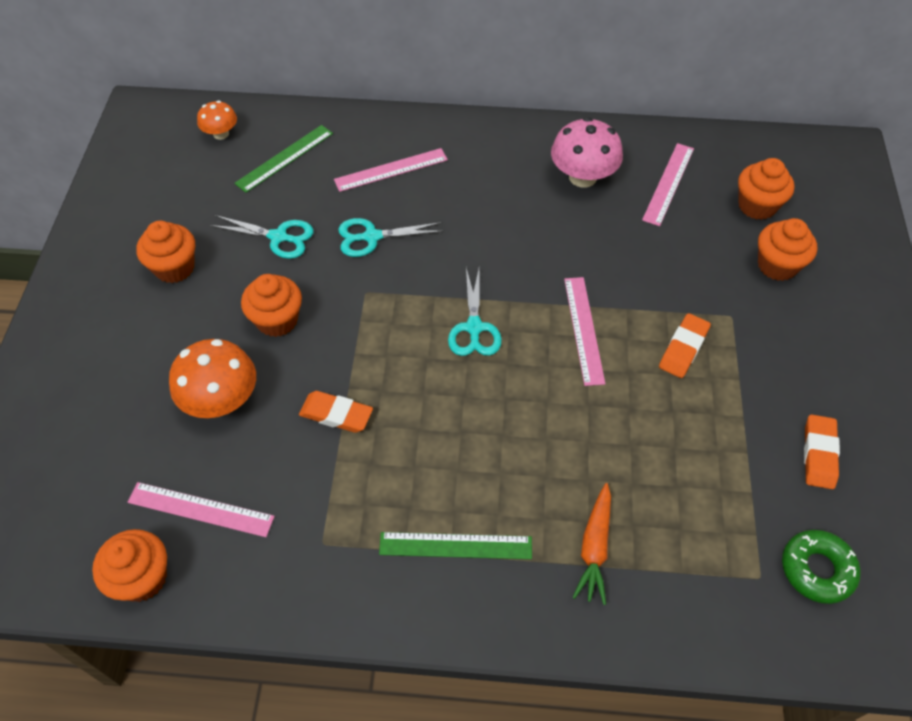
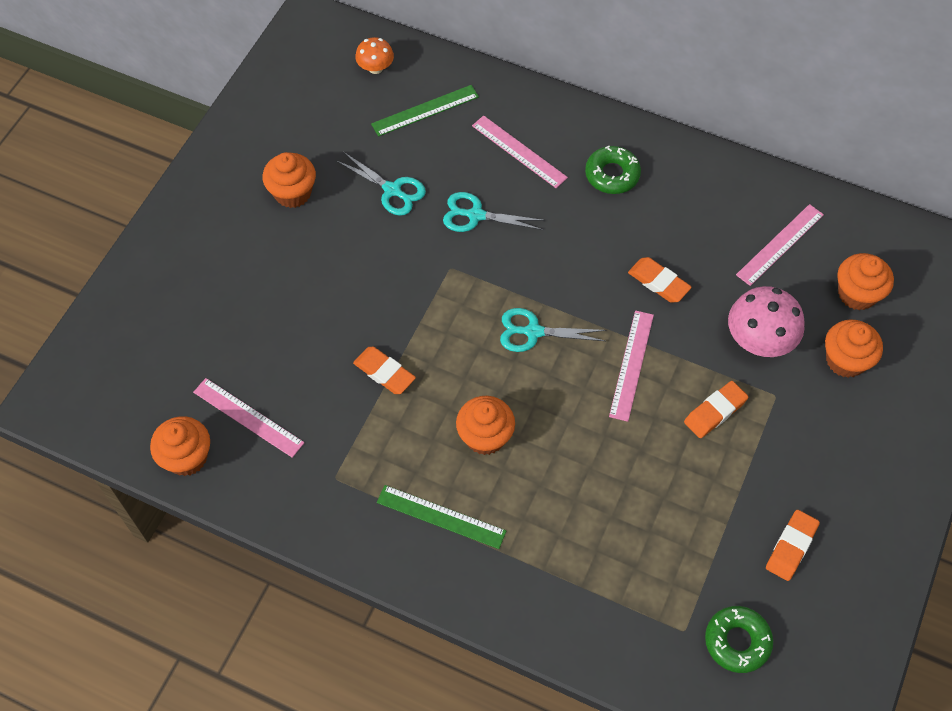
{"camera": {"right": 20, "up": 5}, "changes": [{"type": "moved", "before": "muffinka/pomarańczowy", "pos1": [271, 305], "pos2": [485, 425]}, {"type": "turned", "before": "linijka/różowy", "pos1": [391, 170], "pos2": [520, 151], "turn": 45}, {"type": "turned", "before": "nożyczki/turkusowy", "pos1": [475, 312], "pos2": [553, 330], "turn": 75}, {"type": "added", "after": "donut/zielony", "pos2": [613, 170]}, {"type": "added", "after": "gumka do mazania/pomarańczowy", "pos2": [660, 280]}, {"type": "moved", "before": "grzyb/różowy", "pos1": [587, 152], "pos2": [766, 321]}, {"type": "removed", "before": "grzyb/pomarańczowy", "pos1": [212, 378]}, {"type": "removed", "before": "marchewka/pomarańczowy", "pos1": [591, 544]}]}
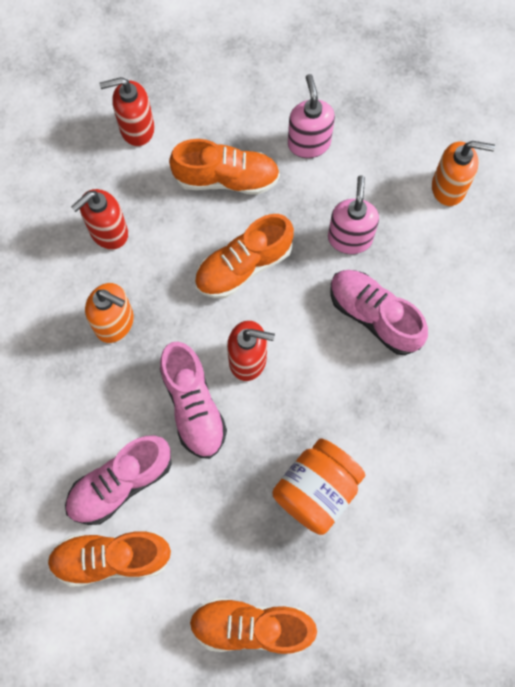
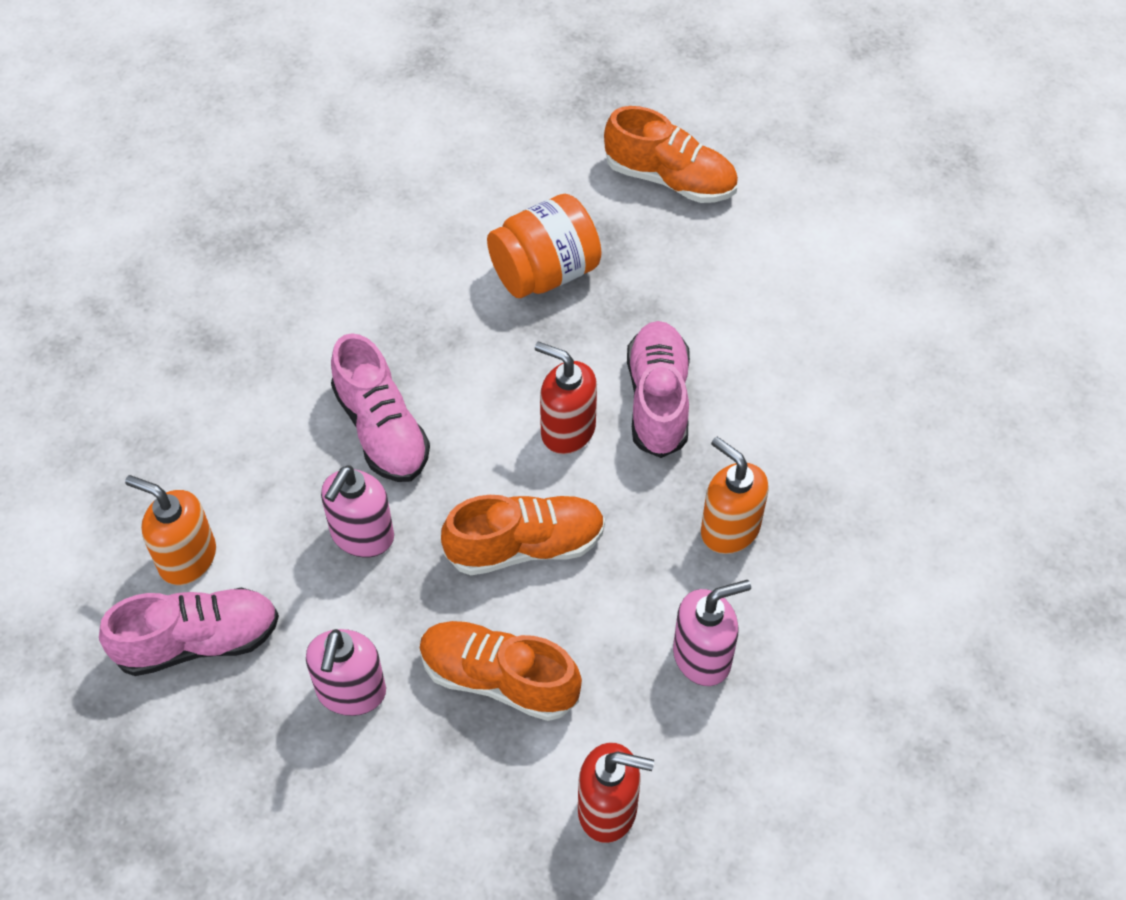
{"camera": {"right": -160, "up": -15}, "changes": [{"type": "moved", "before": "but/różowy", "pos1": [118, 480], "pos2": [189, 632]}, {"type": "recoloured", "before": "dozownik mydła/czerwony", "after": "dozownik mydła/różowy", "pos1": [99, 219], "pos2": [712, 633]}, {"type": "removed", "before": "but/pomarańczowy", "pos1": [109, 559]}]}
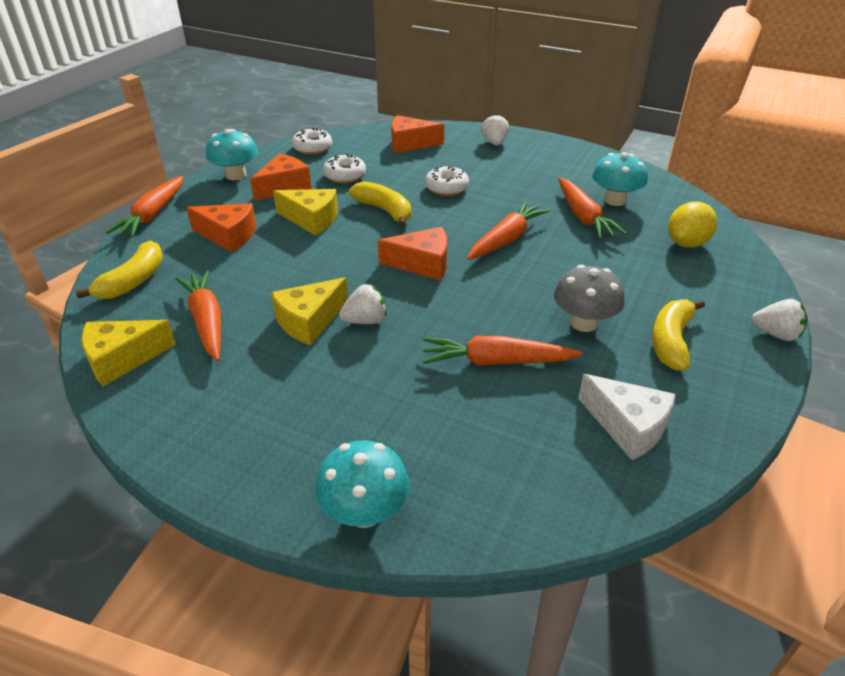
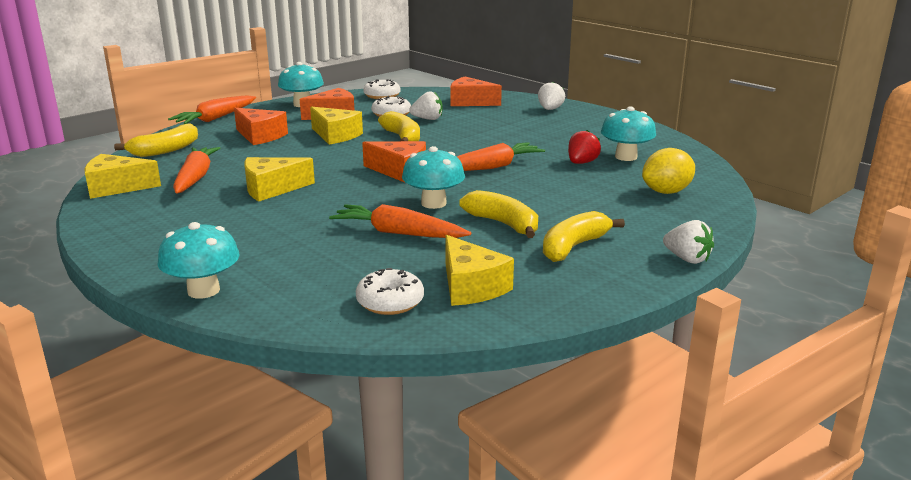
{"camera": {"right": 20, "up": -15}, "changes": [{"type": "moved", "before": "donut/biały", "pos1": [447, 181], "pos2": [390, 291]}, {"type": "added", "after": "grzyb/turkusowy", "pos2": [433, 177]}, {"type": "moved", "before": "truskawka/biały", "pos1": [363, 304], "pos2": [426, 105]}, {"type": "recoloured", "before": "ser/biały", "after": "ser/żółty", "pos1": [627, 417], "pos2": [479, 270]}, {"type": "replaced", "before": "grzyb/szary", "after": "banan/żółty", "pos1": [589, 298], "pos2": [499, 214]}, {"type": "replaced", "before": "marchewka/pomarańczowy", "after": "truskawka/czerwony", "pos1": [592, 208], "pos2": [584, 147]}]}
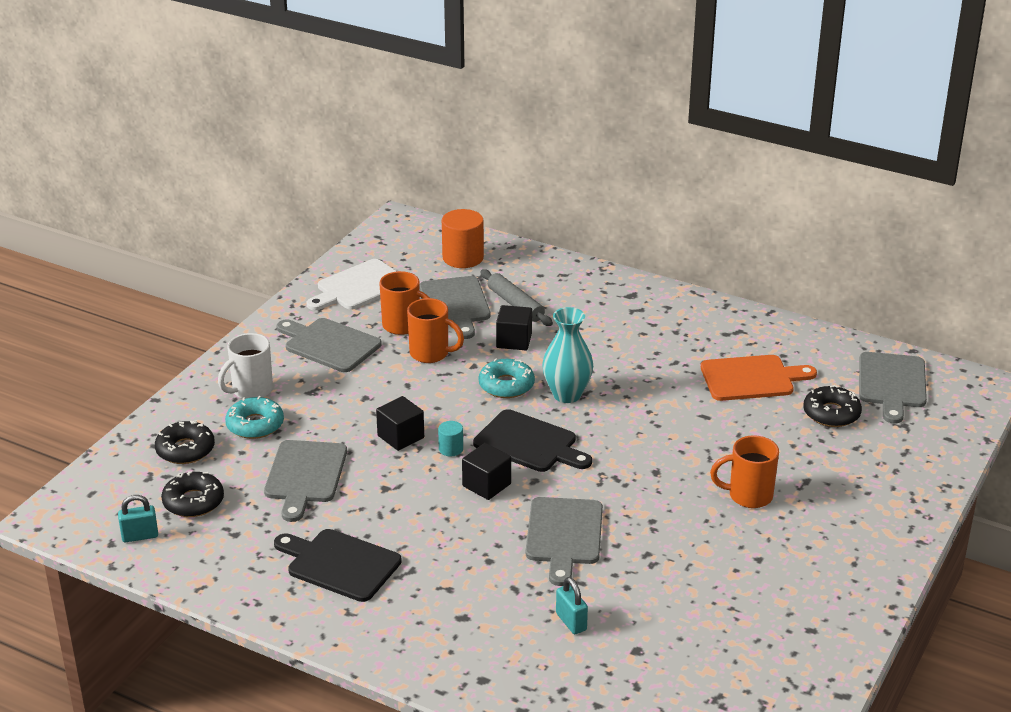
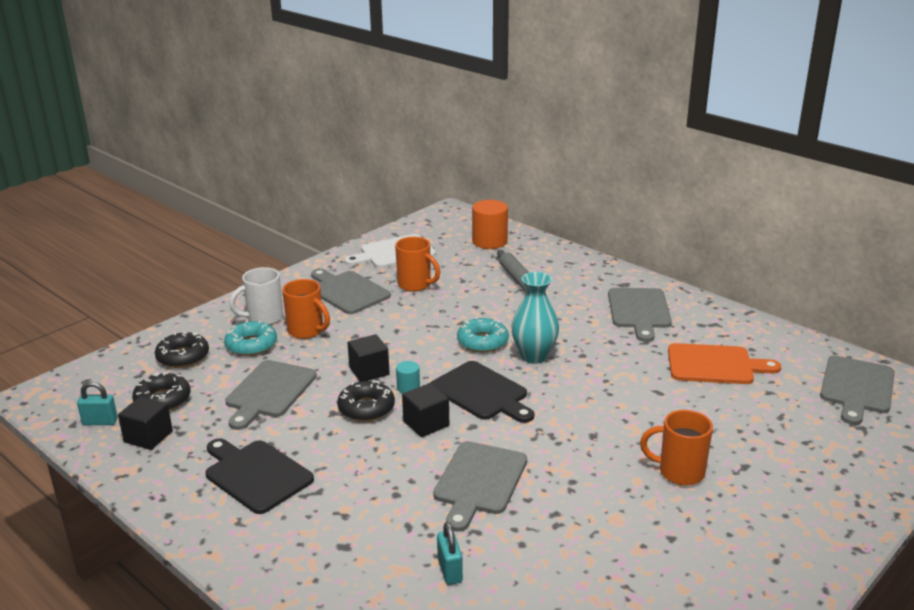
{"camera": {"right": 15, "up": -5}, "changes": [{"type": "moved", "before": "sześcian/czarny", "pos1": [514, 327], "pos2": [145, 423]}, {"type": "moved", "before": "kubek/pomarańczowy", "pos1": [435, 330], "pos2": [306, 309]}, {"type": "moved", "before": "donut/czarny", "pos1": [832, 406], "pos2": [366, 401]}, {"type": "moved", "before": "deska do krojenia/szary", "pos1": [455, 307], "pos2": [640, 315]}]}
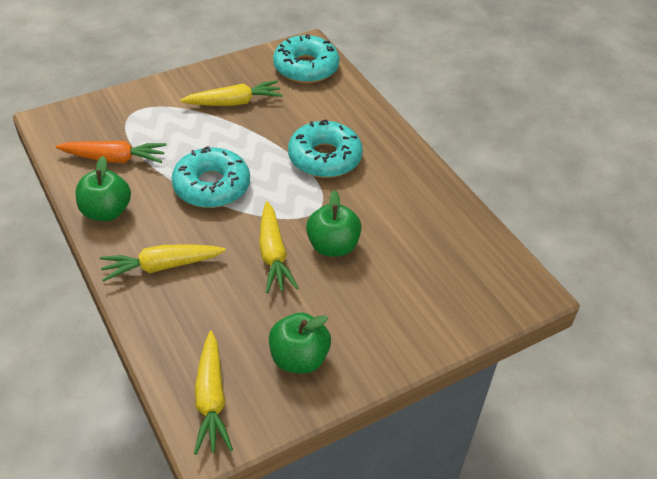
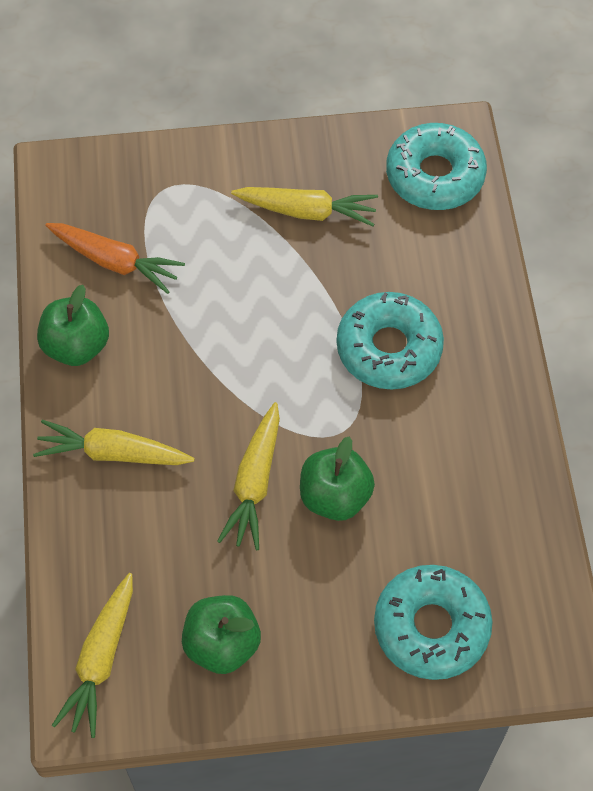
{"camera": {"right": 25, "up": 15}, "changes": [{"type": "moved", "before": "donut/turkusowy", "pos1": [210, 177], "pos2": [433, 622]}]}
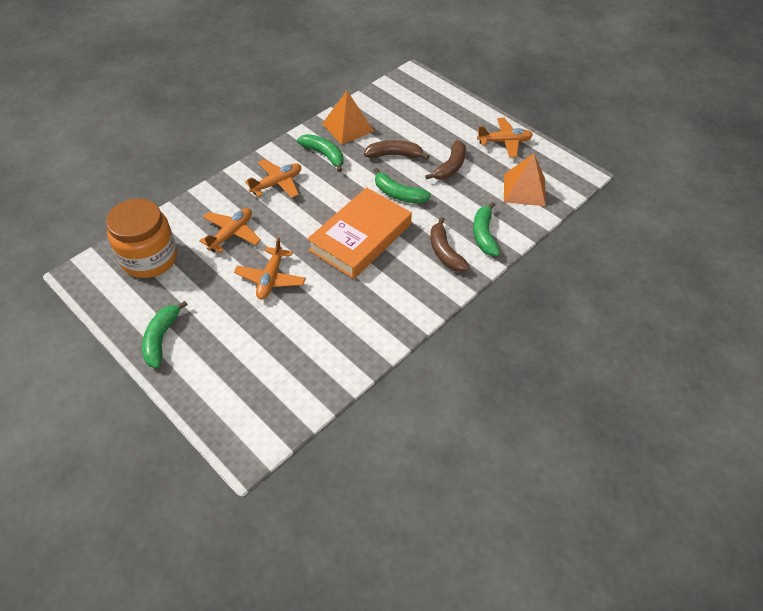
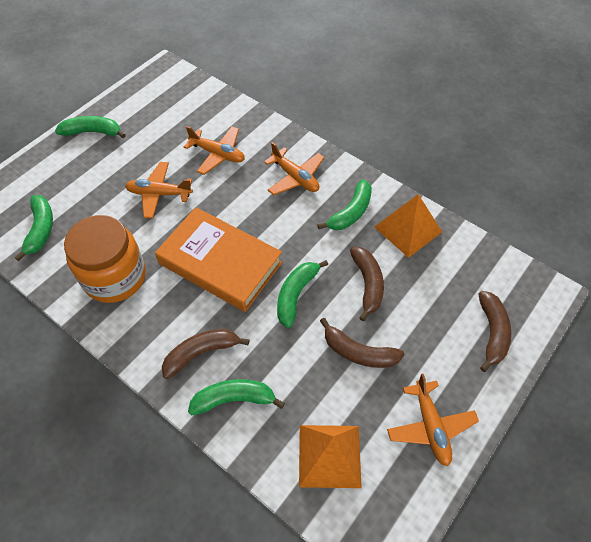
{"camera": {"right": 85, "up": 5}, "changes": [{"type": "added", "after": "banan/zielony", "pos2": [33, 228]}, {"type": "moved", "before": "słoik/pomarańczowy", "pos1": [141, 238], "pos2": [105, 259]}, {"type": "added", "after": "banan/brązowy", "pos2": [495, 331]}]}
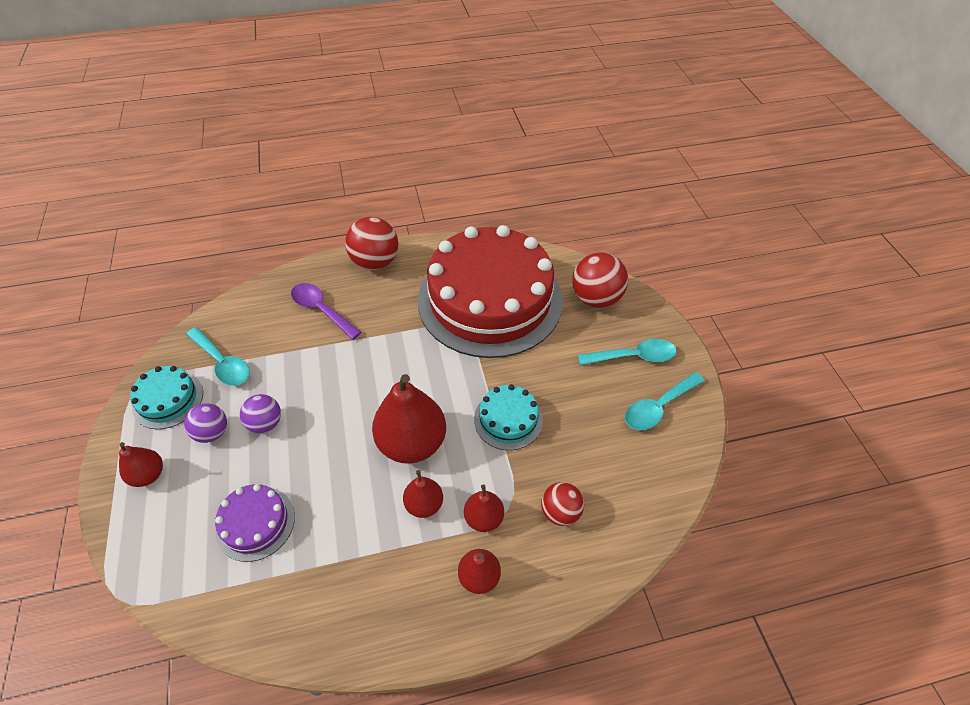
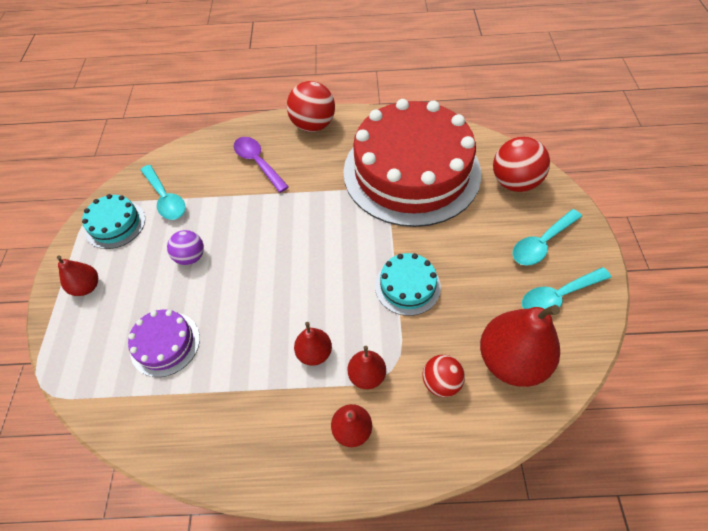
{"camera": {"right": 15, "up": 5}, "changes": [{"type": "moved", "before": "gruszka/czerwony", "pos1": [409, 419], "pos2": [520, 346]}, {"type": "turned", "before": "łyżka/turkusowy", "pos1": [627, 352], "pos2": [547, 237], "turn": 135}, {"type": "removed", "before": "piłka/fioletowy", "pos1": [205, 423]}]}
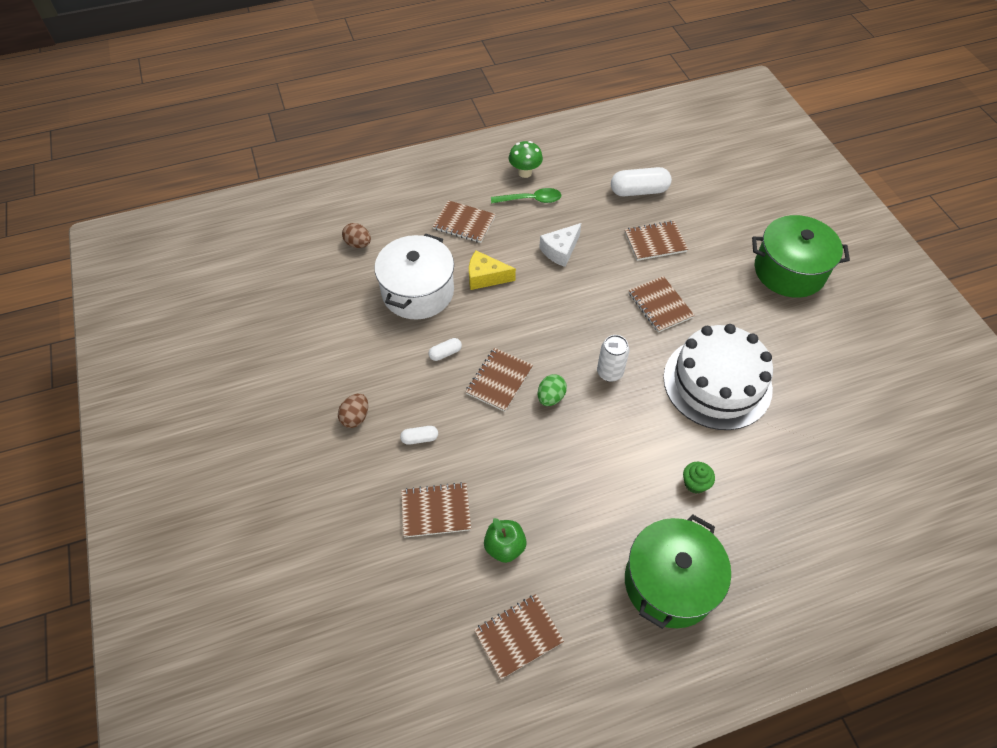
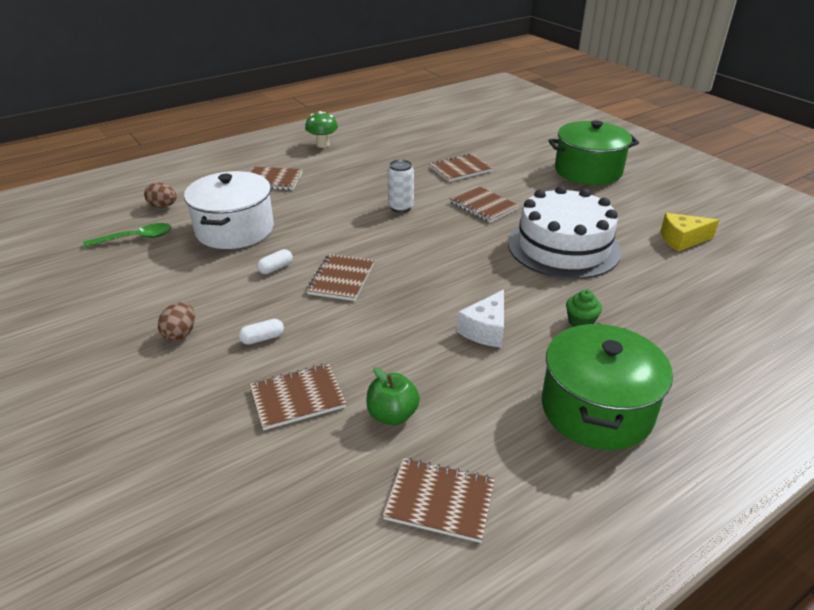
{"camera": {"right": -15, "up": -20}, "changes": [{"type": "moved", "before": "łyżka/zielony", "pos1": [526, 196], "pos2": [127, 235]}, {"type": "turned", "before": "zeszyt/brązowy", "pos1": [519, 636], "pos2": [439, 500], "turn": 60}, {"type": "moved", "before": "puszka/biały", "pos1": [613, 358], "pos2": [401, 186]}, {"type": "moved", "before": "ser/biały", "pos1": [560, 245], "pos2": [480, 319]}, {"type": "moved", "before": "ser/żółty", "pos1": [492, 270], "pos2": [689, 232]}, {"type": "removed", "before": "jajko/zielony", "pos1": [552, 390]}, {"type": "removed", "before": "kapsułka/biały", "pos1": [641, 181]}]}
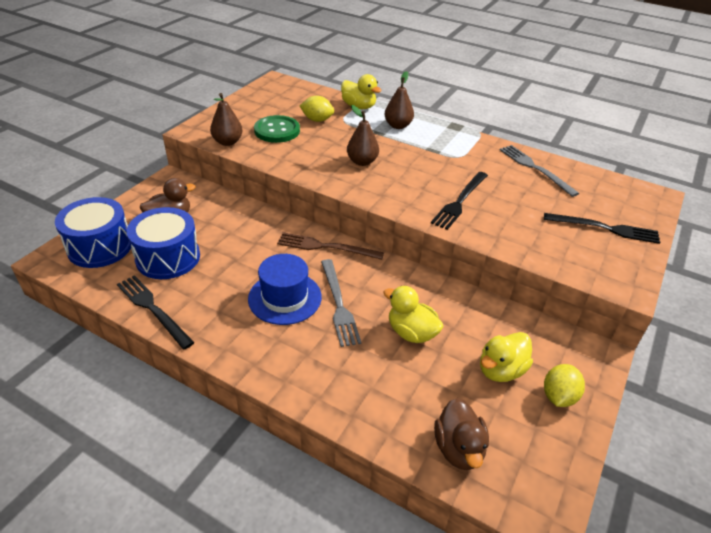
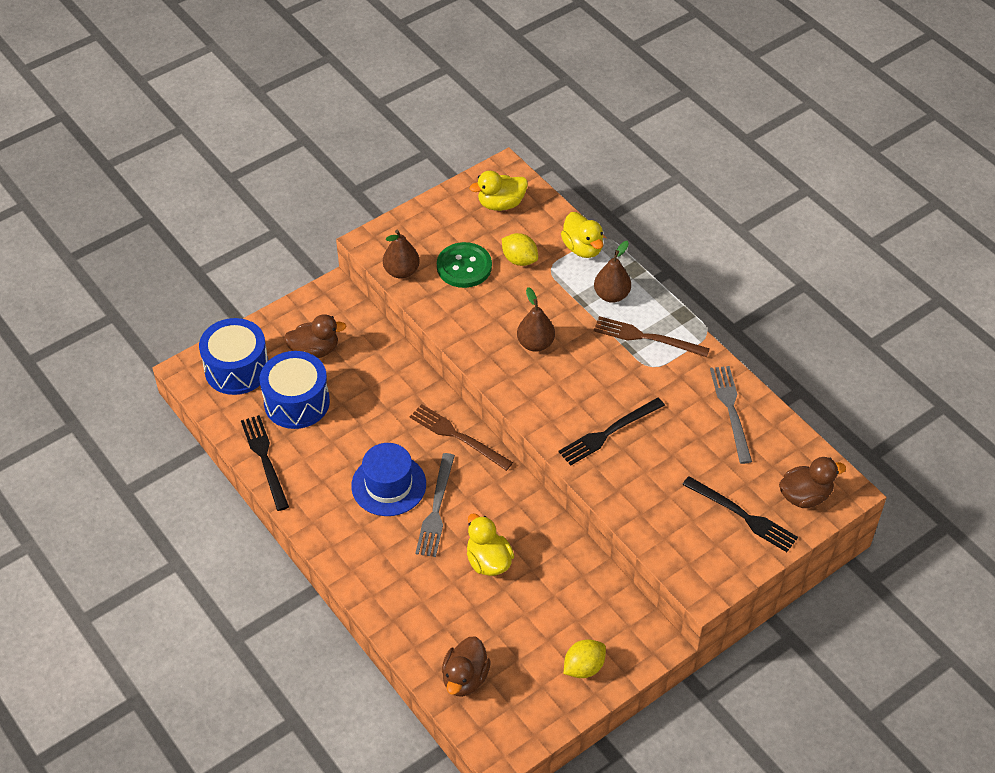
{"camera": {"right": 25, "up": 10}, "changes": [{"type": "moved", "before": "kaczka/żółty", "pos1": [506, 357], "pos2": [499, 191]}, {"type": "added", "after": "widelec/brązowy", "pos2": [652, 336]}, {"type": "added", "after": "kaczka/brązowy", "pos2": [812, 482]}]}
